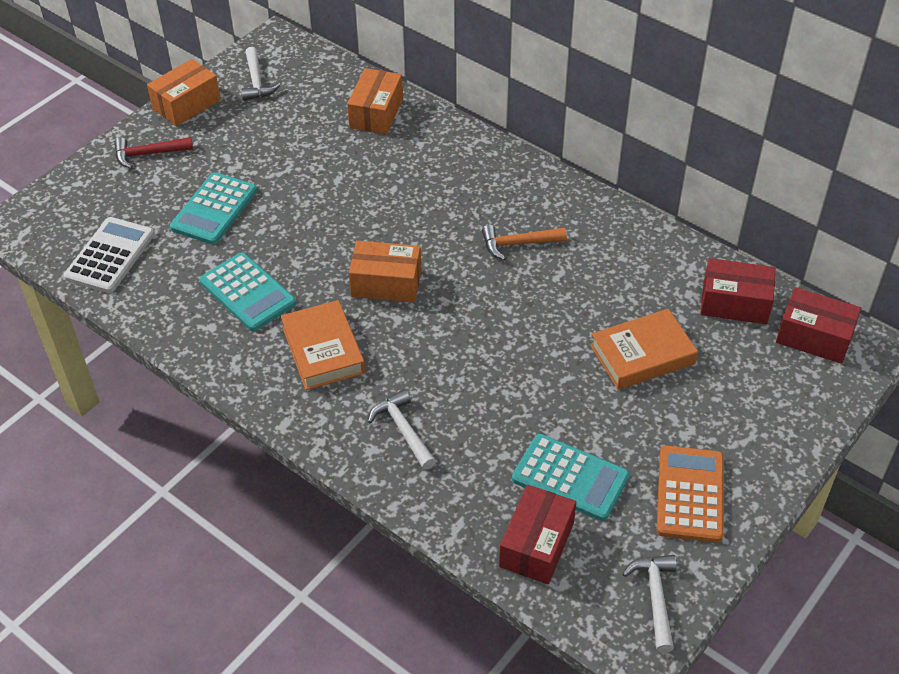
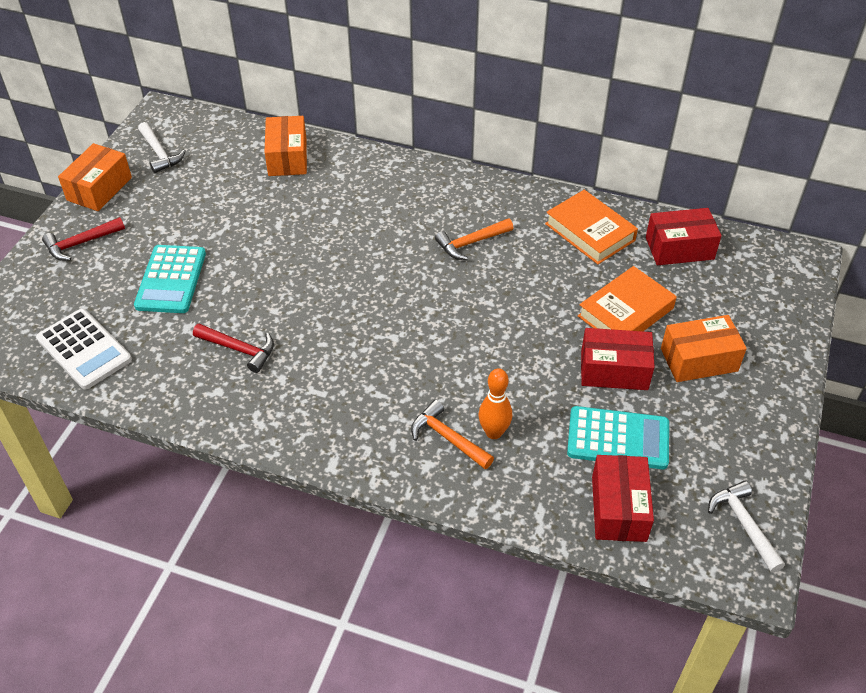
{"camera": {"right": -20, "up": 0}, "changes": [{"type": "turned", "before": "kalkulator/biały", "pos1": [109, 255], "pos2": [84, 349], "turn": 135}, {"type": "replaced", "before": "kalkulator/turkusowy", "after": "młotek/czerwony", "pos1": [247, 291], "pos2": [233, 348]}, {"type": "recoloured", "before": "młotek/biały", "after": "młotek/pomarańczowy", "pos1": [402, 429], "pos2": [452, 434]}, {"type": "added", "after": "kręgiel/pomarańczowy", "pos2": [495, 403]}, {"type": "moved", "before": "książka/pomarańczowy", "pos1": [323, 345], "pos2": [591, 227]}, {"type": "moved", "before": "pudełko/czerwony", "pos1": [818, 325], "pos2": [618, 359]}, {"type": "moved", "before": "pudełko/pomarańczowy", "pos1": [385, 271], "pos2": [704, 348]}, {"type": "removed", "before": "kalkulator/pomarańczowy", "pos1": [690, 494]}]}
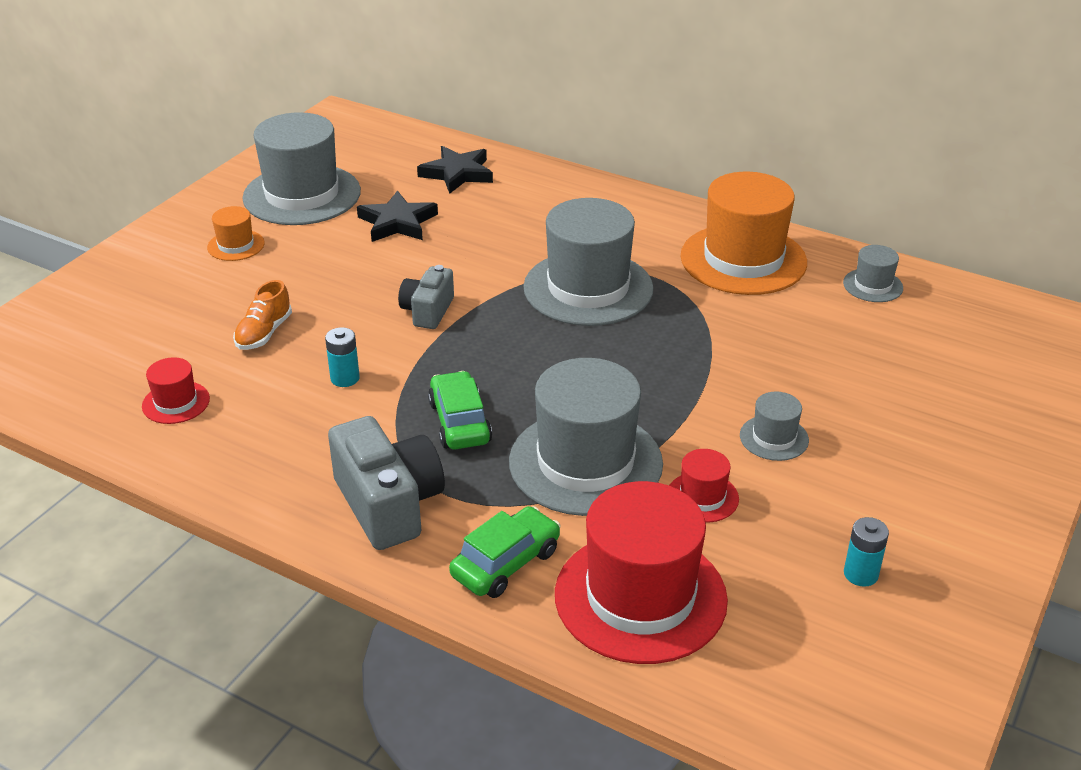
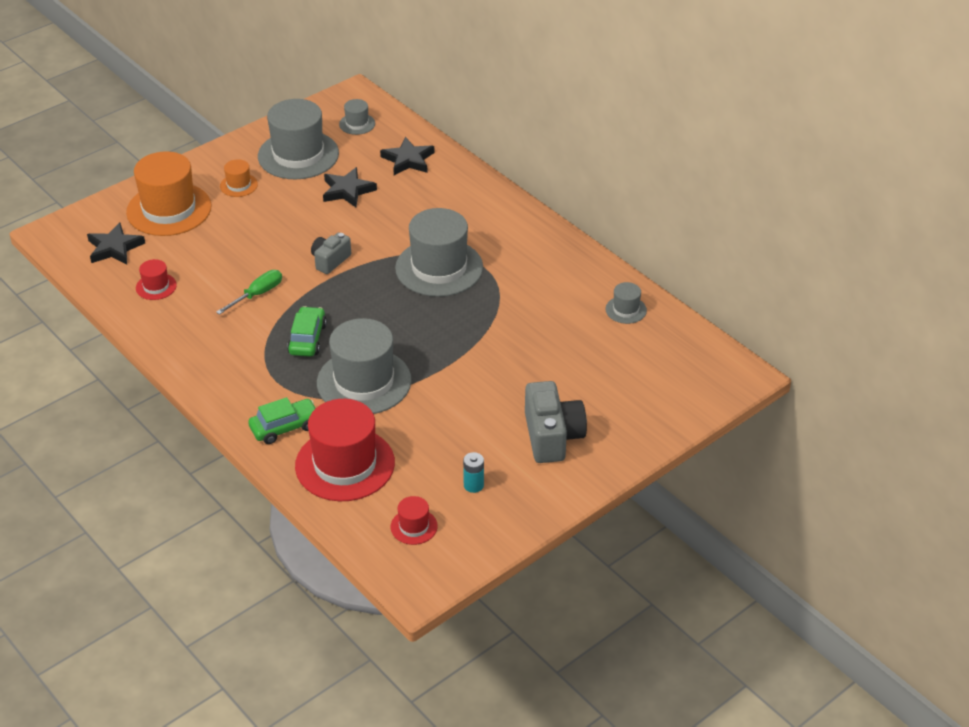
{"camera": {"right": 20, "up": 5}, "changes": [{"type": "added", "after": "gwiazda/czarny", "pos2": [116, 243]}, {"type": "moved", "before": "kapelusz/pomarańczowy", "pos1": [743, 233], "pos2": [169, 193]}, {"type": "replaced", "before": "bateria/turkusowy", "after": "śrubokręt/zielony", "pos1": [342, 357], "pos2": [249, 292]}, {"type": "moved", "before": "kapelusz/szary", "pos1": [774, 426], "pos2": [357, 117]}, {"type": "moved", "before": "kapelusz/czerwony", "pos1": [704, 486], "pos2": [414, 520]}, {"type": "moved", "before": "aparat fotograficzny/szary", "pos1": [386, 483], "pos2": [556, 422]}, {"type": "removed", "before": "but/pomarańczowy", "pos1": [262, 315]}]}
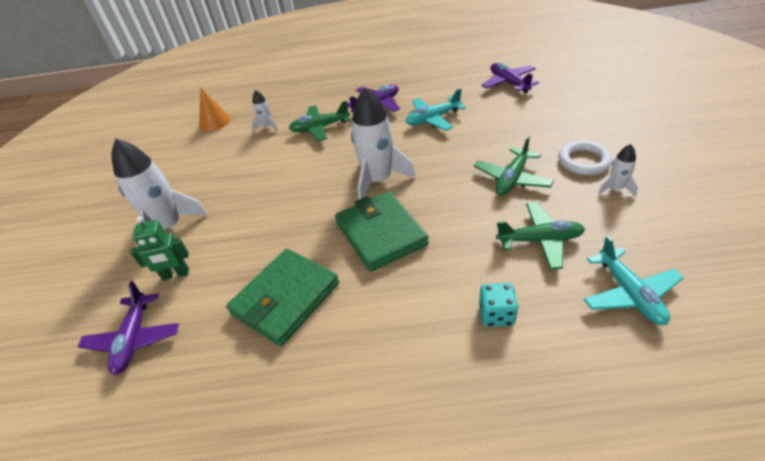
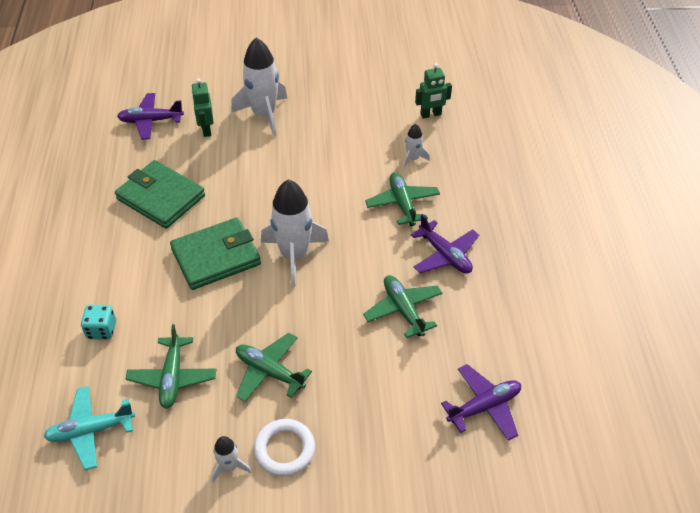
{"camera": {"right": 85, "up": 5}, "changes": [{"type": "recoloured", "before": "samolot/turkusowy", "after": "samolot/zielony", "pos1": [436, 109], "pos2": [402, 306]}, {"type": "replaced", "before": "stożek/pomarańczowy", "after": "robot/zielony", "pos1": [215, 109], "pos2": [433, 91]}]}
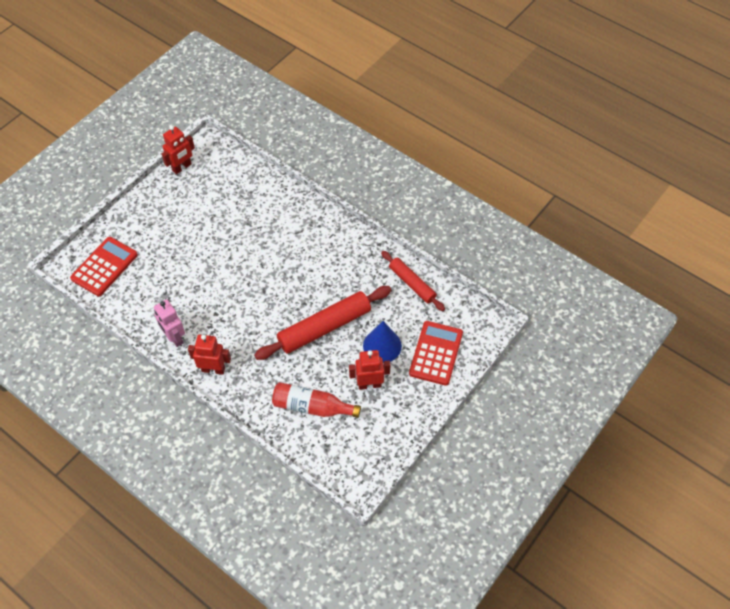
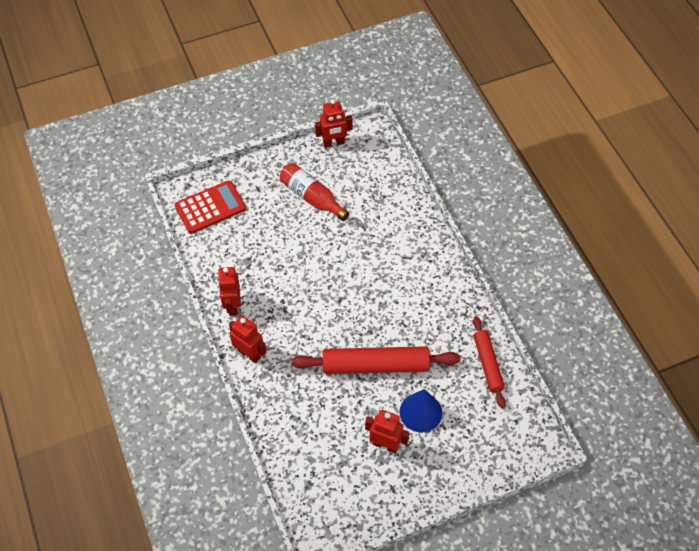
{"camera": {"right": 30, "up": 0}, "changes": [{"type": "recoloured", "before": "robot/różowy", "after": "robot/czerwony", "pos1": [169, 323], "pos2": [229, 291]}, {"type": "moved", "before": "butelka/czerwony", "pos1": [316, 400], "pos2": [314, 192]}, {"type": "removed", "before": "kalkulator/czerwony", "pos1": [436, 353]}]}
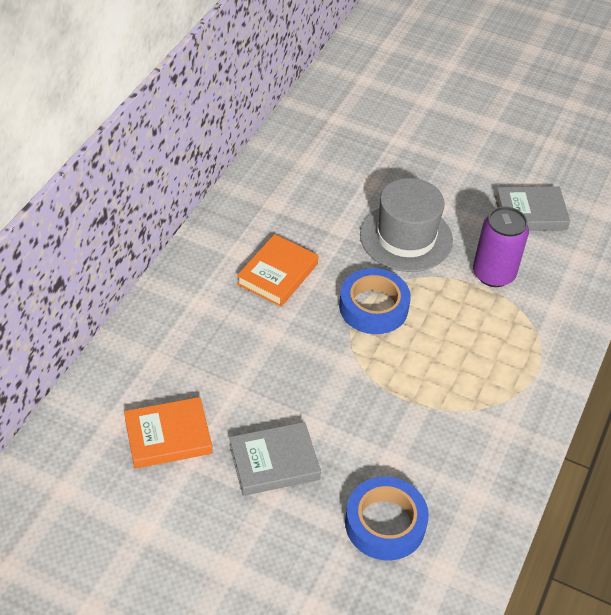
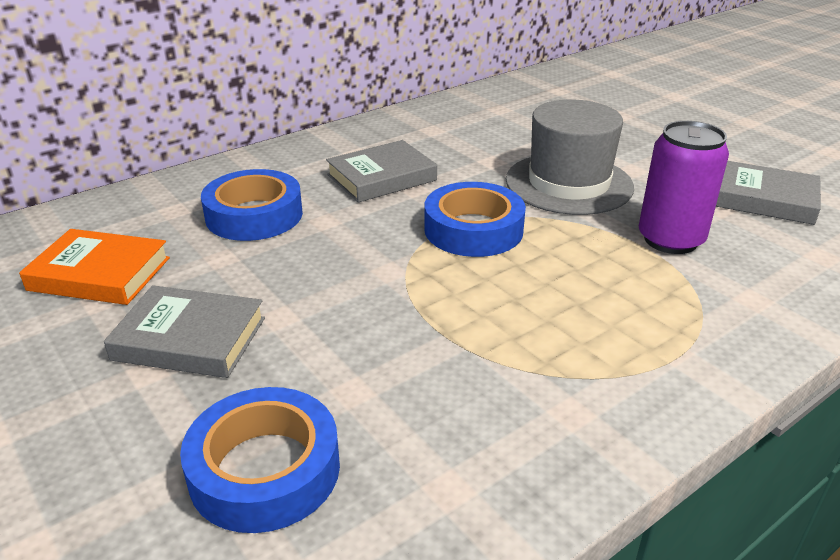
{"camera": {"right": 30, "up": -15}, "changes": [{"type": "added", "after": "taśma klejąca/niebieski", "pos2": [252, 205]}, {"type": "recoloured", "before": "książka/pomarańczowy", "after": "książka/szary", "pos1": [277, 270], "pos2": [381, 171]}]}
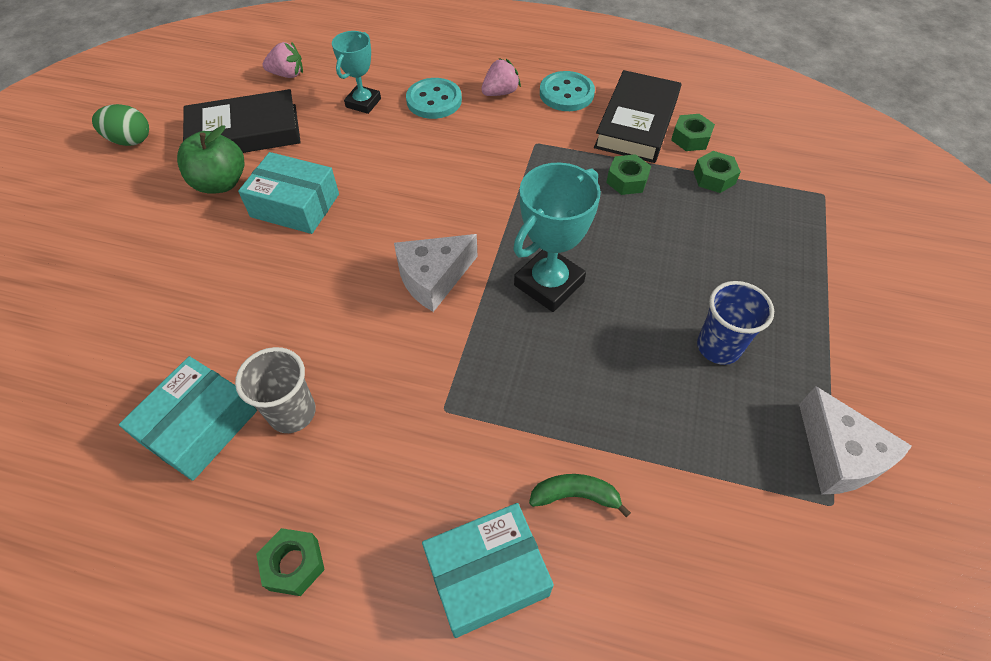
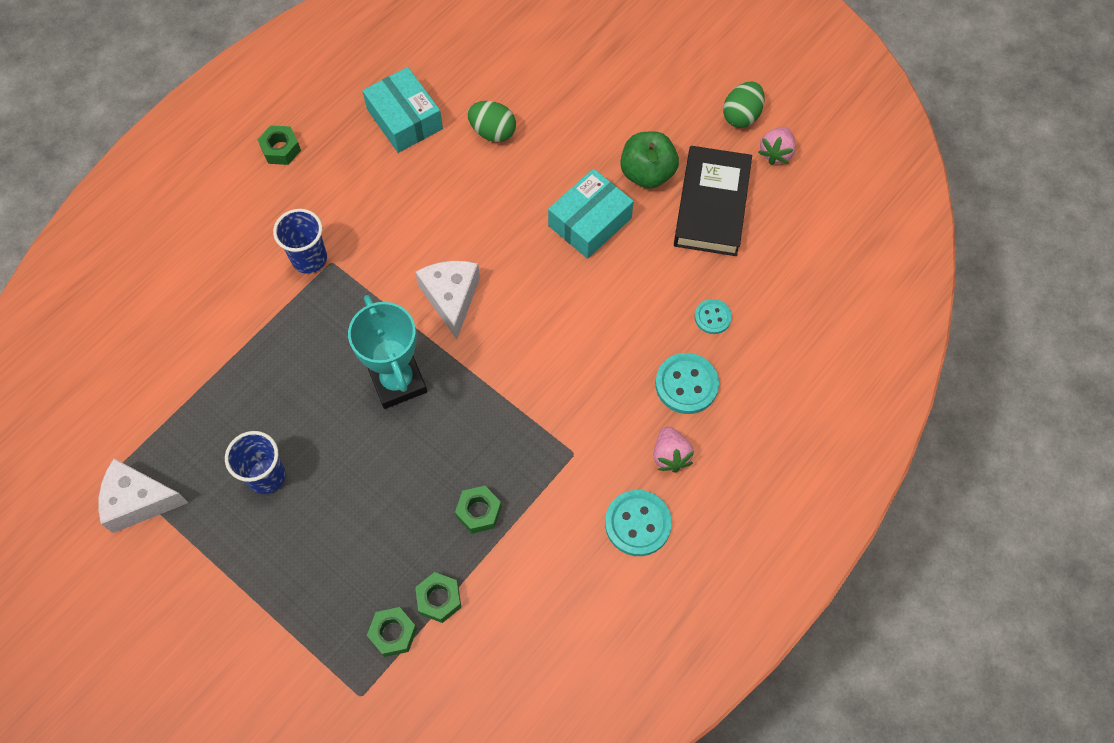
{"camera": {"right": 115, "up": 10}, "changes": [{"type": "added", "after": "szklanka/niebieski", "pos2": [300, 241]}, {"type": "moved", "before": "nakrętka/zielony", "pos1": [693, 132], "pos2": [392, 632]}, {"type": "added", "after": "jajko/zielony", "pos2": [492, 121]}, {"type": "replaced", "before": "puchar/turkusowy", "after": "guzik/turkusowy", "pos1": [356, 72], "pos2": [713, 316]}, {"type": "moved", "before": "truskawka/różowy", "pos1": [283, 60], "pos2": [777, 146]}, {"type": "removed", "before": "szklanka/szary", "pos1": [275, 390]}, {"type": "removed", "before": "pudełko/turkusowy", "pos1": [488, 570]}, {"type": "removed", "before": "banan/zielony", "pos1": [580, 495]}, {"type": "removed", "before": "książka/czarny", "pos1": [637, 116]}]}
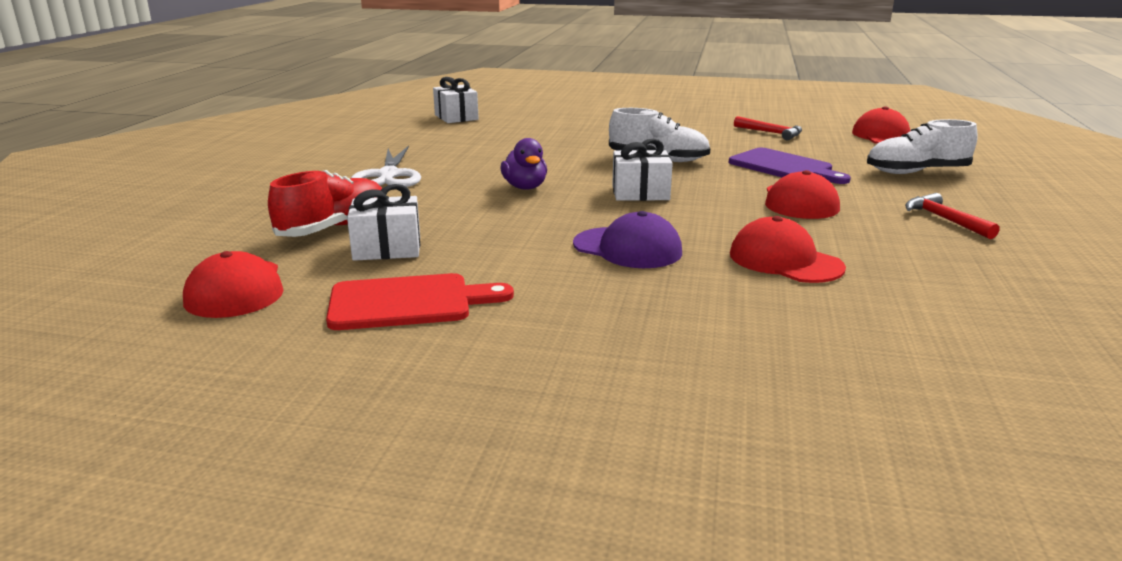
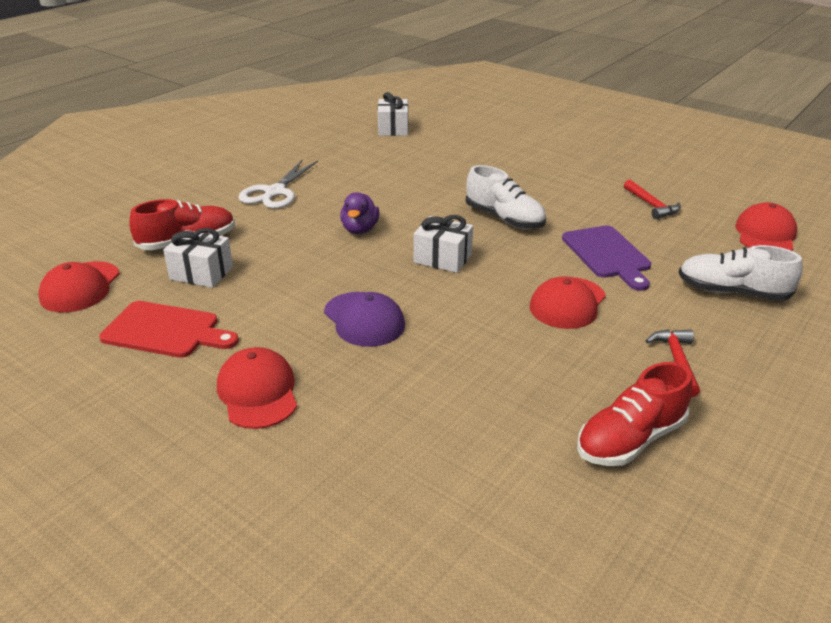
{"camera": {"right": 25, "up": 10}, "changes": [{"type": "moved", "before": "czapka/czerwony", "pos1": [788, 249], "pos2": [257, 388]}, {"type": "added", "after": "but/czerwony", "pos2": [635, 414]}]}
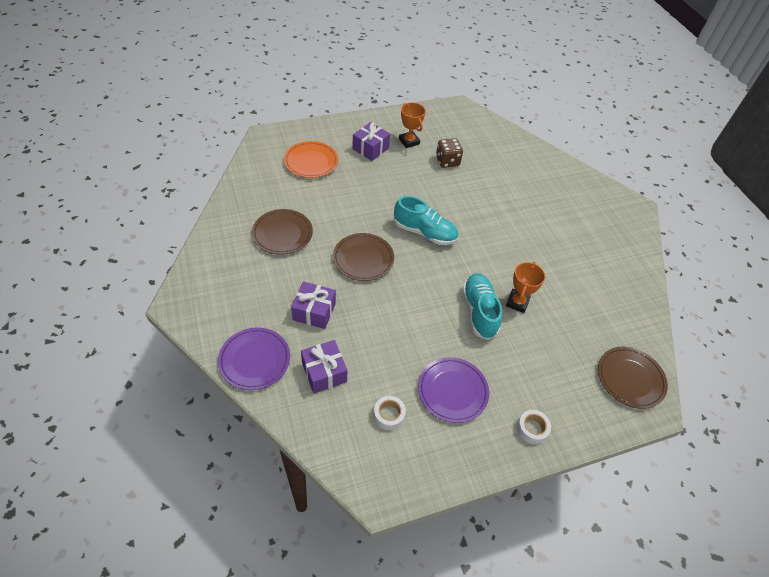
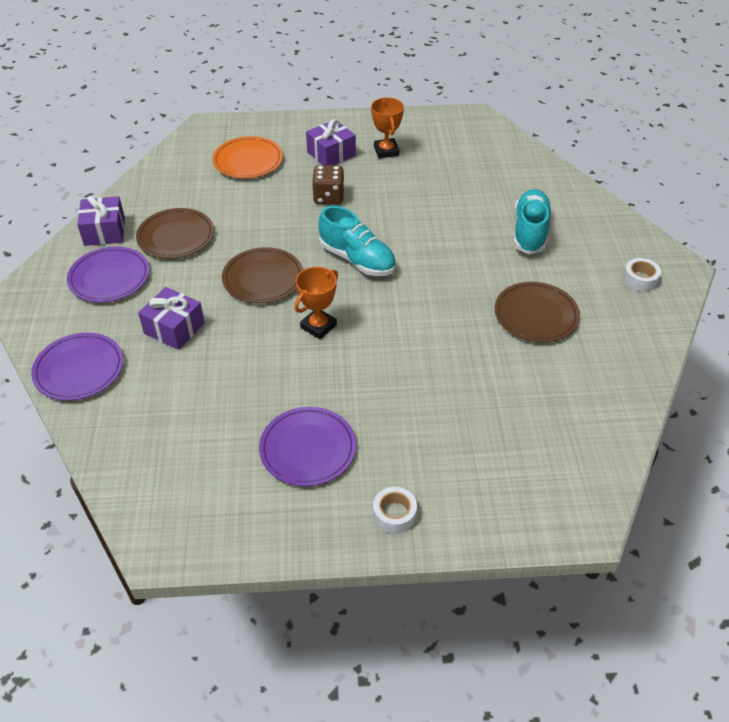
{"camera": {"right": 20, "up": -5}, "changes": [{"type": "added", "after": "talerz/fioletowy", "pos2": [108, 274]}, {"type": "moved", "before": "prezent/fioletowy", "pos1": [324, 366], "pos2": [101, 221]}, {"type": "moved", "before": "puchar/pomarańczowy", "pos1": [525, 287], "pos2": [316, 303]}, {"type": "moved", "before": "kostka do gry/brązowy", "pos1": [449, 153], "pos2": [328, 184]}, {"type": "moved", "before": "talerz/brązowy", "pos1": [633, 378], "pos2": [537, 312]}, {"type": "moved", "before": "but/turkusowy", "pos1": [482, 306], "pos2": [532, 221]}, {"type": "moved", "before": "taśma klejąca/biały", "pos1": [389, 413], "pos2": [642, 274]}]}
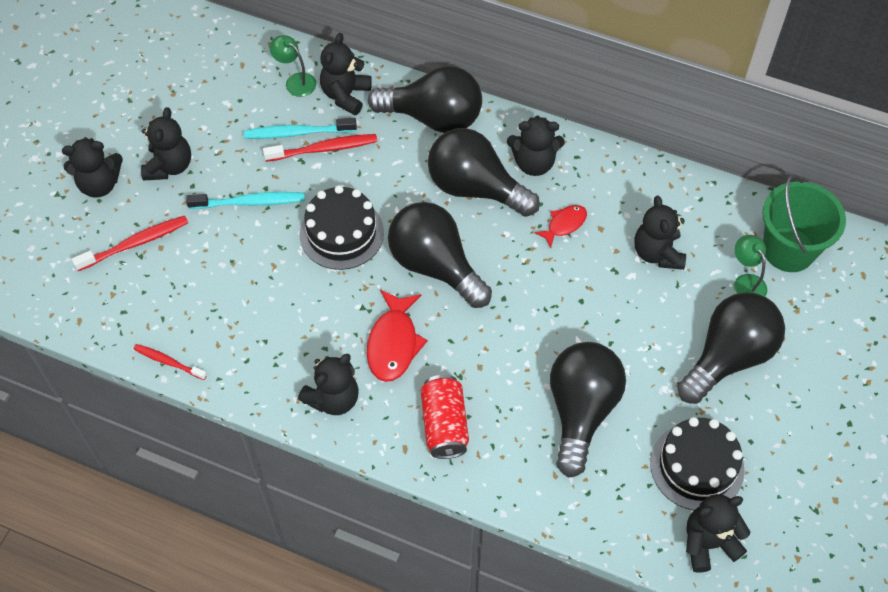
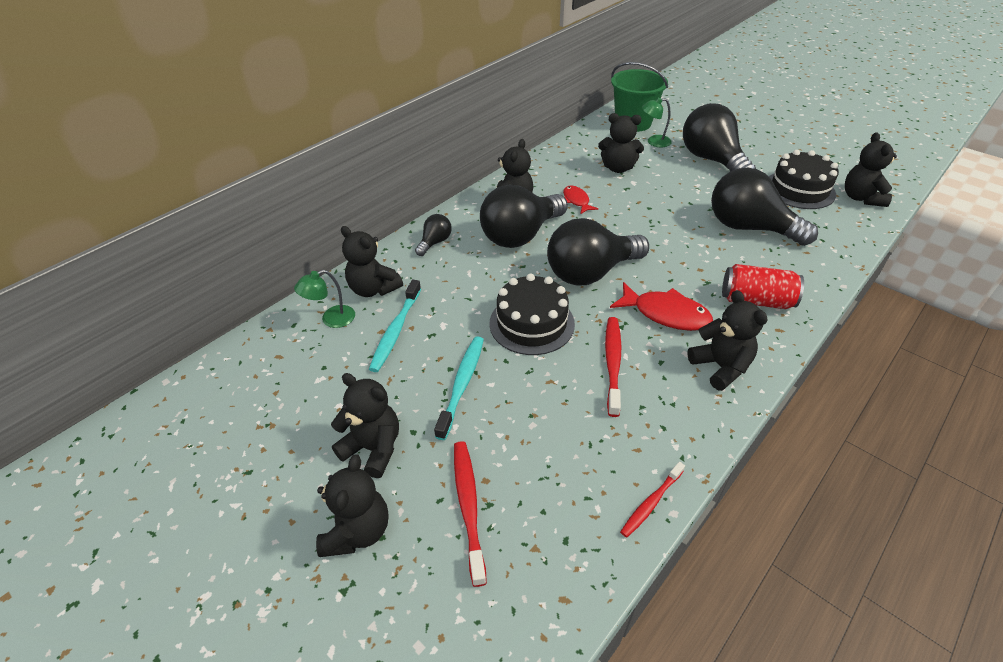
{"camera": {"right": -70, "up": -15}, "changes": [{"type": "resized", "before": "żarówka/czarny", "pos1": [425, 99], "pos2": [433, 235], "scale": 0.46}, {"type": "moved", "before": "szczoteczka do zębów/czerwony", "pos1": [320, 148], "pos2": [613, 367]}]}
